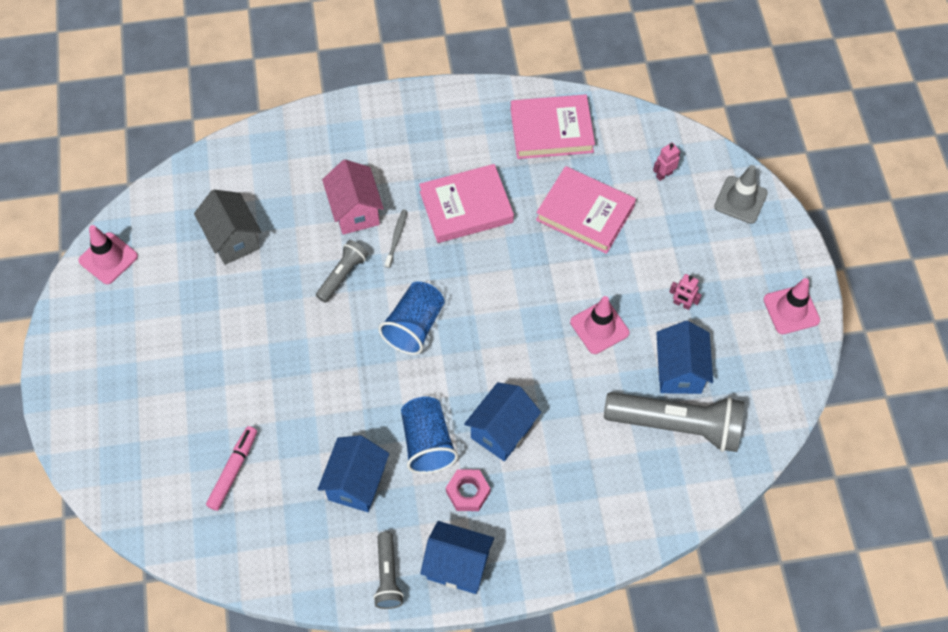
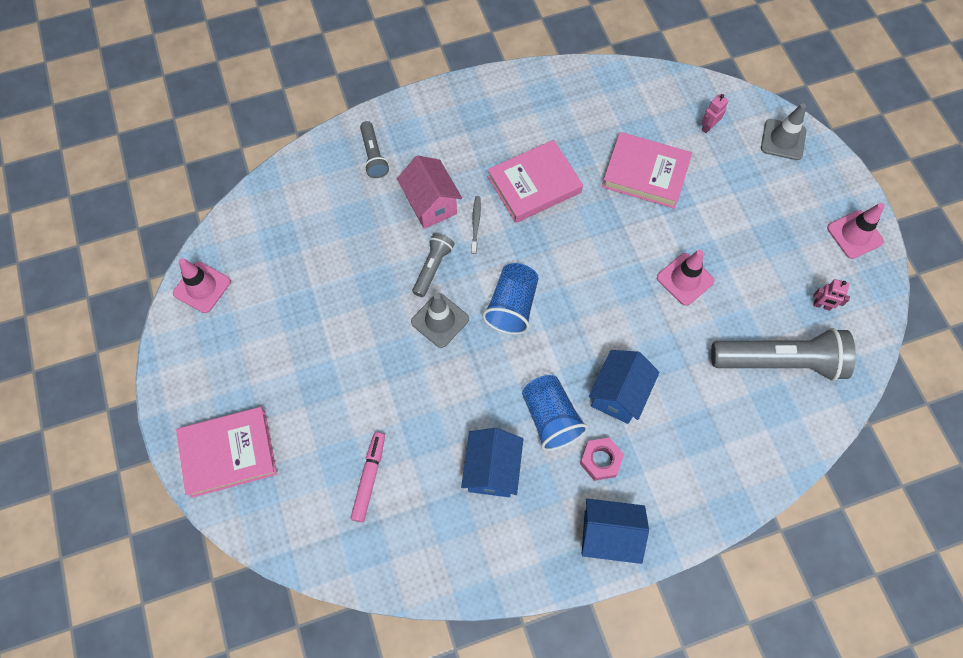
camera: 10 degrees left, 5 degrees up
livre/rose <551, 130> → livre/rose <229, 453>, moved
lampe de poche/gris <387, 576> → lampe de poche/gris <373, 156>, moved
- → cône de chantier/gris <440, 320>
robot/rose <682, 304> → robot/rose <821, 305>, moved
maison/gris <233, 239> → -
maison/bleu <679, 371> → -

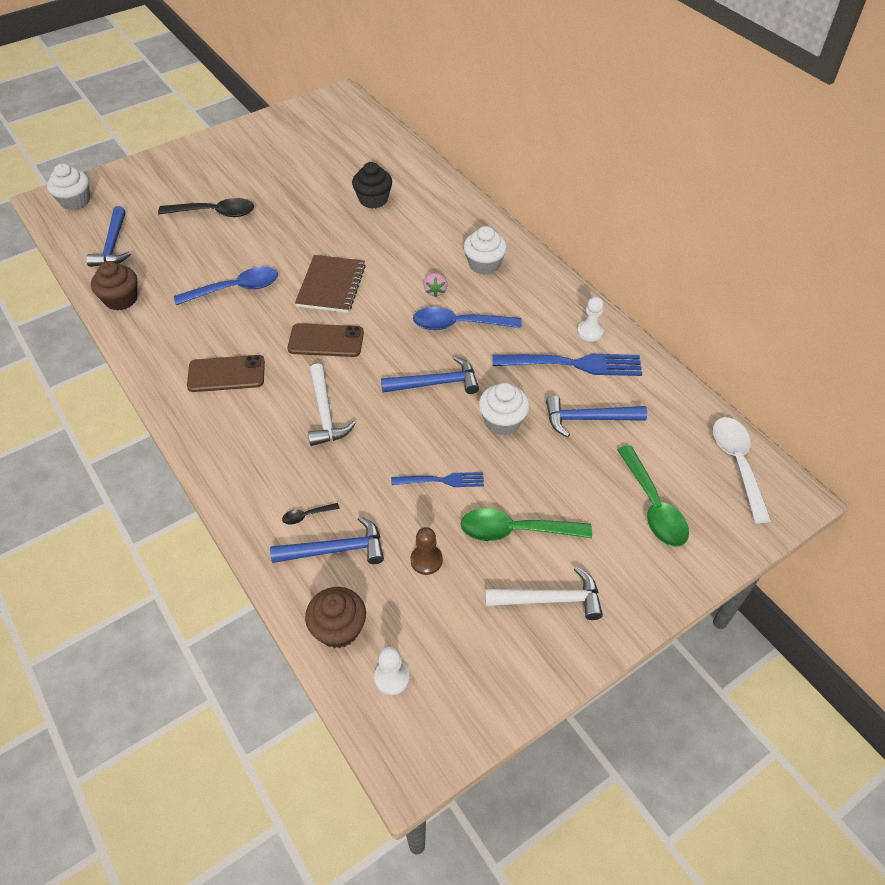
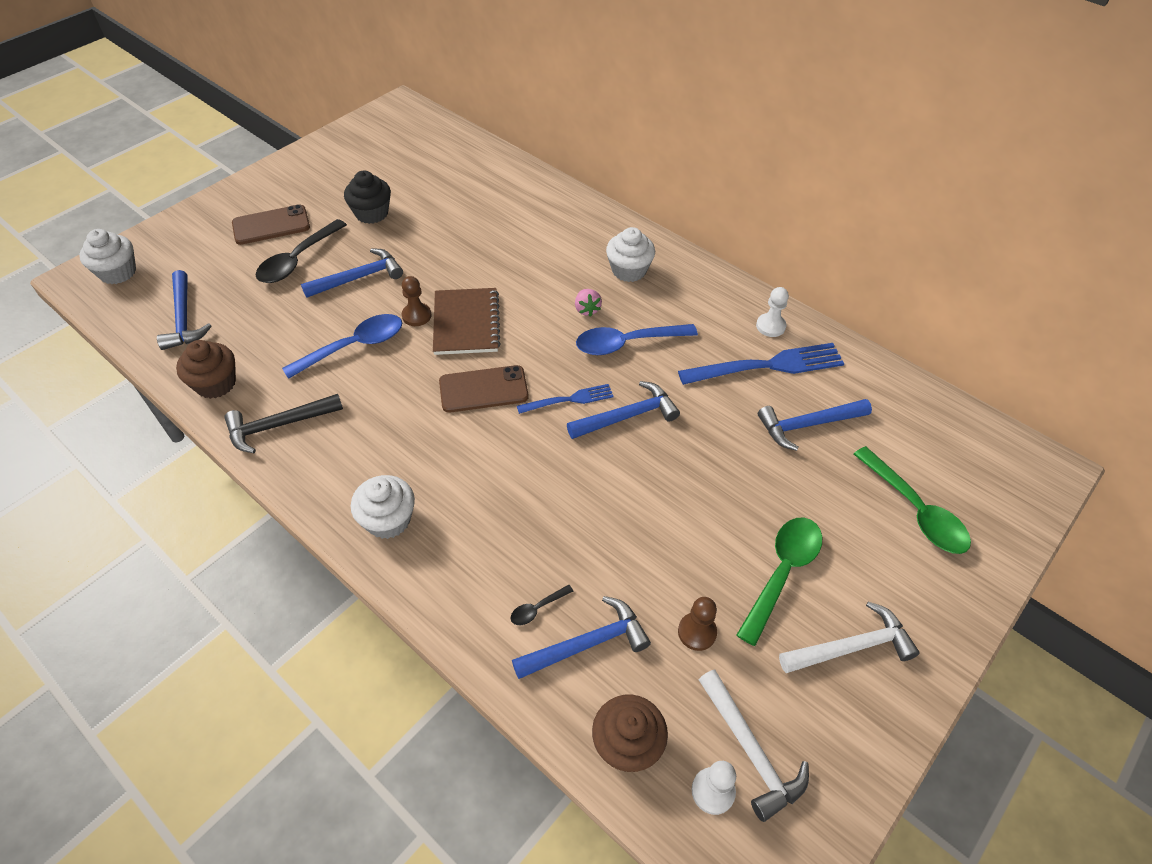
camera: 15 degrees left, 0 degrees up
- → marteau/noir <279, 425>
téléphone/marron <226, 374> → téléphone/marron <271, 225>, moved
cuillère/noir <214, 213> → cuillère/noir <298, 260>, 135 degrees clockwise
- → marteau/bleu <359, 278>
muffin/noir <373, 199> → muffin/noir <372, 213>, moved
muffin/blanc <502, 421> → muffin/blanc <388, 520>, moved
- → pion/marron <416, 315>
fourchette/bleu <441, 480> → fourchette/bleu <569, 399>, moved
marteau/blanc <325, 413> → marteau/blanc <751, 751>, moved
cuillère/vert <515, 531> → cuillère/vert <782, 573>, 135 degrees clockwise
cuillère/blanc <737, 464> → -

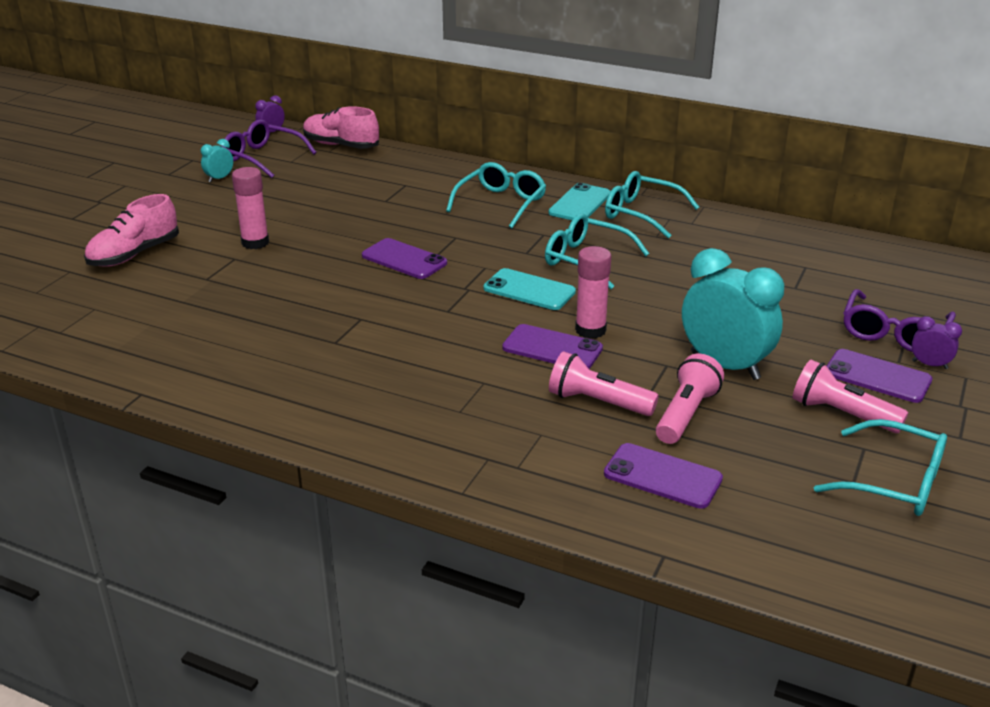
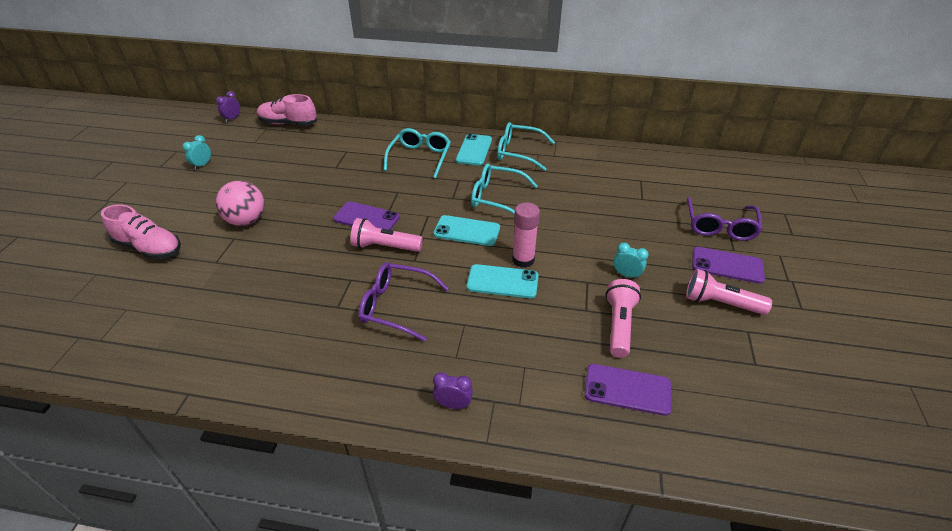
camera: 15 degrees left, 10 degrees up
chaussure/rose <134, 254> → chaussure/rose <149, 248>, 90 degrees counterclockwise
bâton de colle/rose <255, 243> → balle/rose <246, 221>
lampe de poche/rose <598, 402> → lampe de poche/rose <385, 247>, moved
lunettes/violet <262, 158> → lunettes/violet <396, 306>, moved
réveil/violet <929, 364> → réveil/violet <453, 404>, moved
téléphone/violet <552, 348> → téléphone/turquoise <502, 282>
réveil/turquoise <725, 365> → réveil/turquoise <626, 275>, x0.44
lunettes/turquoise <894, 482> → -

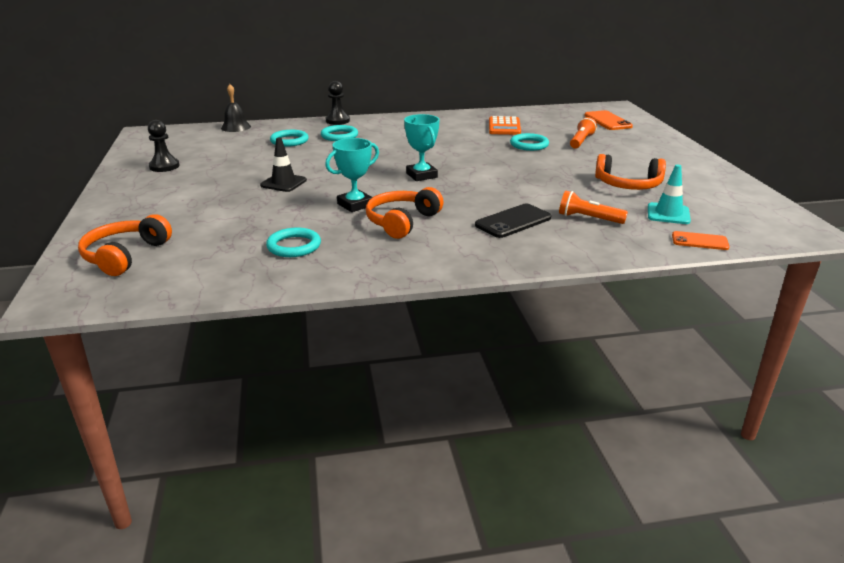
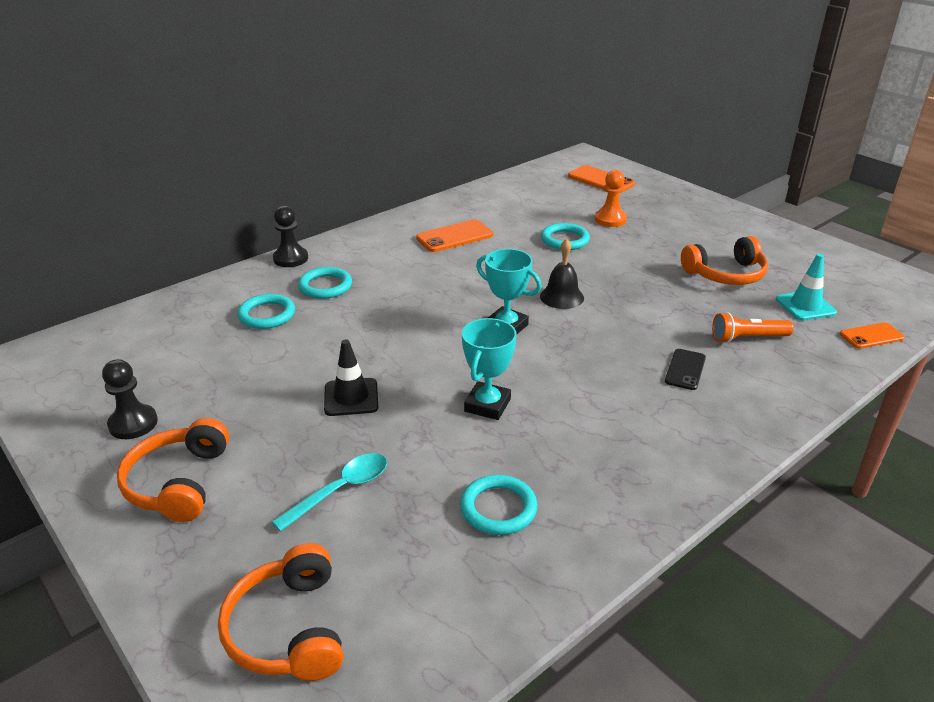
camera: 30 degrees left, 5 degrees up
casque audio/orange <402, 222> → casque audio/orange <179, 482>, moved
- → cuillère/turquoise <340, 490>
- → téléphone/orange <454, 236>
cloche/noir <236, 127> → cloche/noir <562, 297>, moved
lampe de poche/orange <581, 141> → pion/orange <610, 219>
téléphone/noir <513, 221> → téléphone/noir <685, 369>, x0.65
calculatrice/orange <504, 127> → -

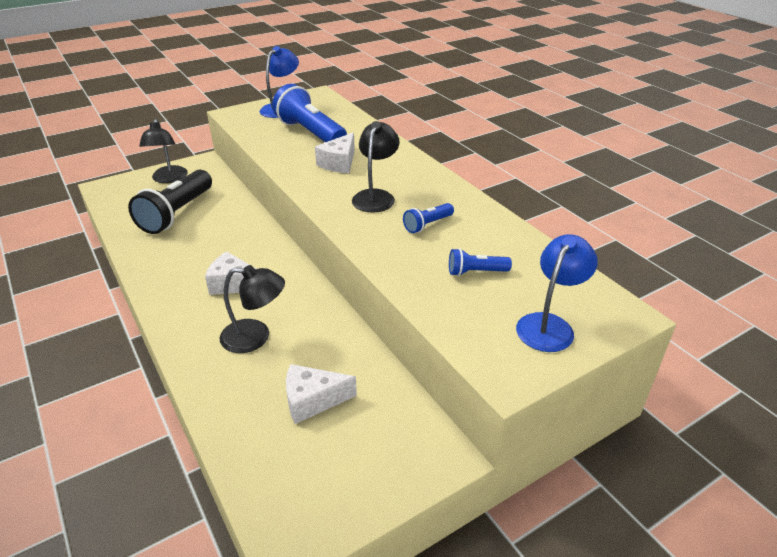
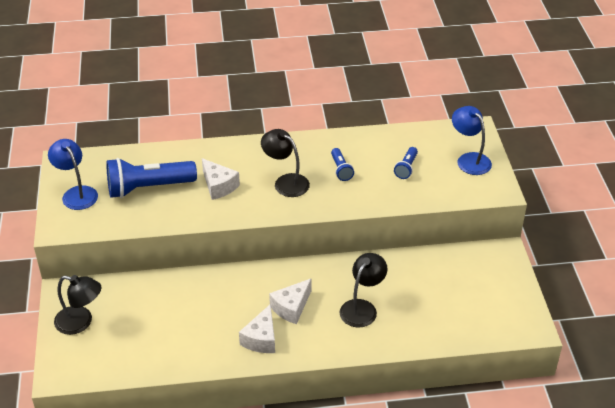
camera: 65 degrees left, 5 degrees up
fromage/blanc <312, 400> → fromage/blanc <261, 339>, moved
lampe de poche/noir <177, 213> → -

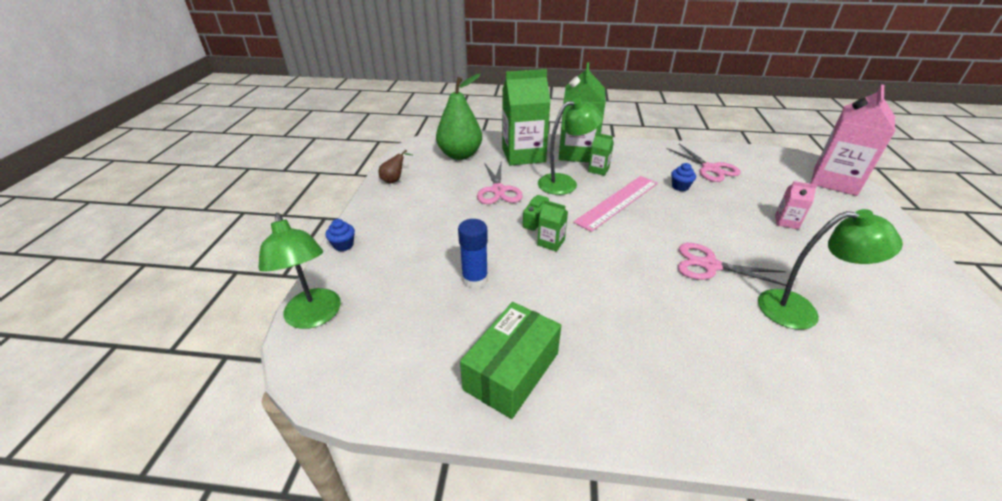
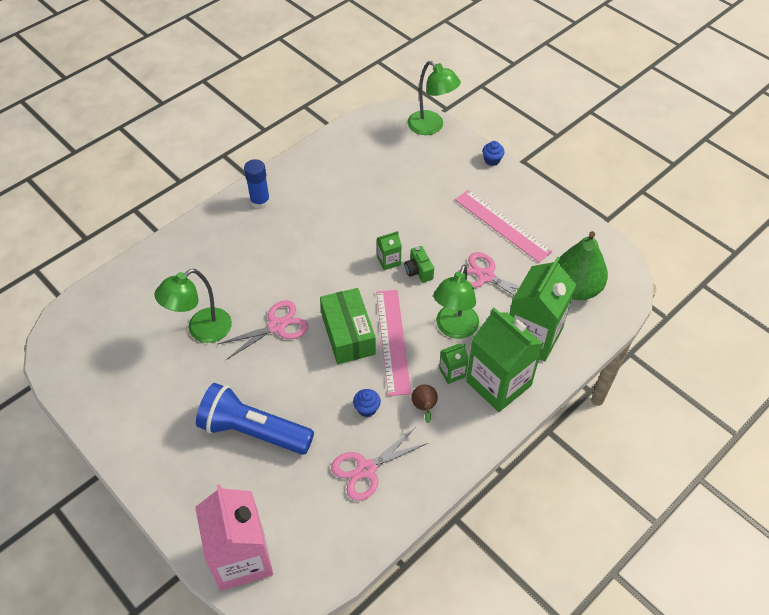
camera: 130 degrees right, 15 degrees up
brique de lait/rose <786, 222> → lampe de poche/bleu <253, 431>
bâton de colle/bleu <475, 279> → bâton de colle/bleu <260, 202>, moved
boîte/vert <511, 371> → boîte/vert <348, 334>, moved
ciseaux/rose <710, 169> → ciseaux/rose <366, 469>, 45 degrees counterclockwise
lampe/vert <315, 317> → lampe/vert <431, 127>, 150 degrees counterclockwise
poire/marron <394, 180> → poire/marron <424, 407>, moved
- → règle/rose <502, 225>

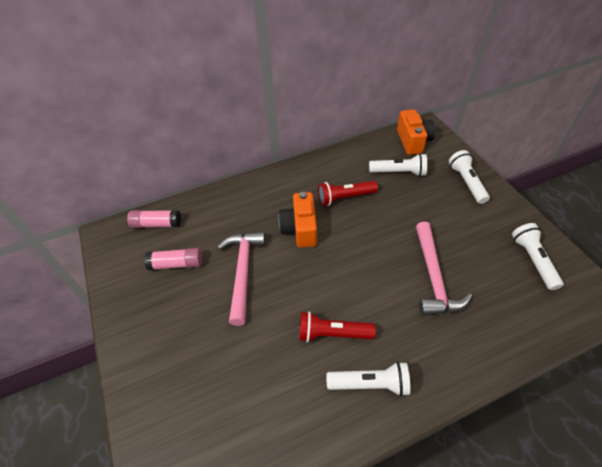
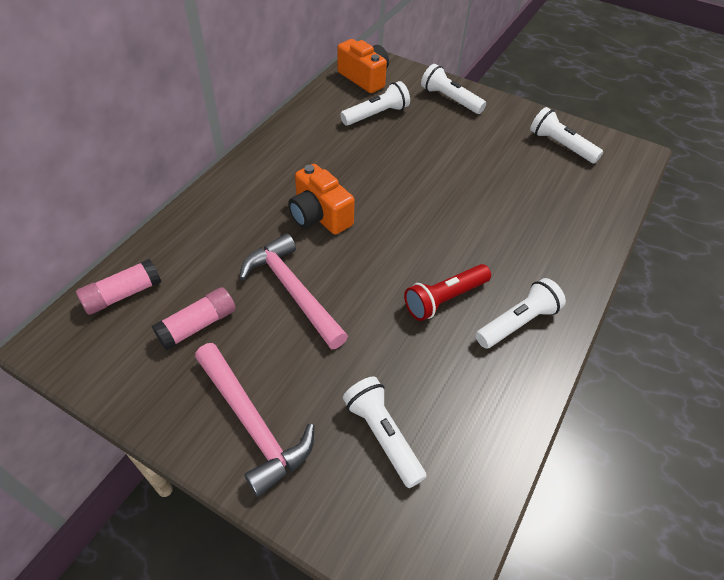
camera: 40 degrees left, 0 degrees up
marteau/rose <433, 277> → marteau/rose <252, 423>, moved
- → lampe de poche/blanc <383, 435>
lampe de poche/rouge <345, 197> → -

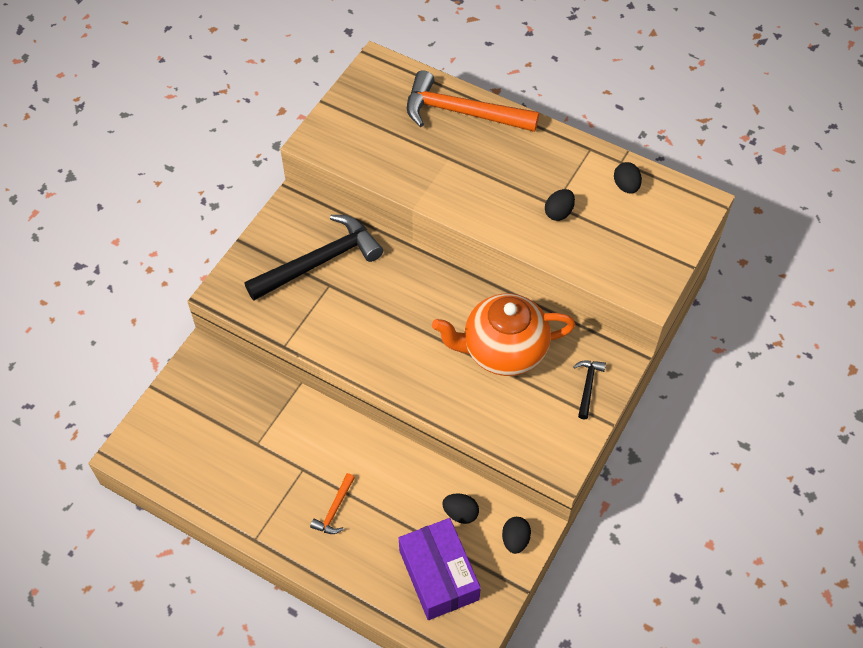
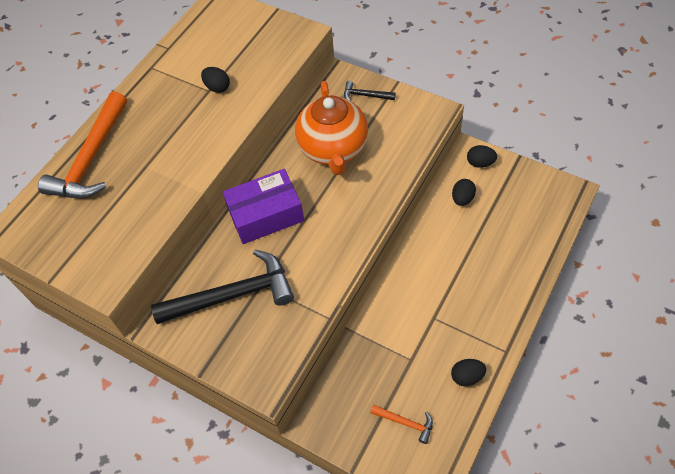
camera: 85 degrees left, 0 degrees up
marteau/noir <320, 261> → marteau/noir <233, 295>, 105 degrees clockwise
boîte/violet <438, 575> → boîte/violet <266, 215>, moved
marteau/orange <334, 510> → marteau/orange <406, 423>, moved
œuf/noir <626, 186> → œuf/noir <467, 376>, moved

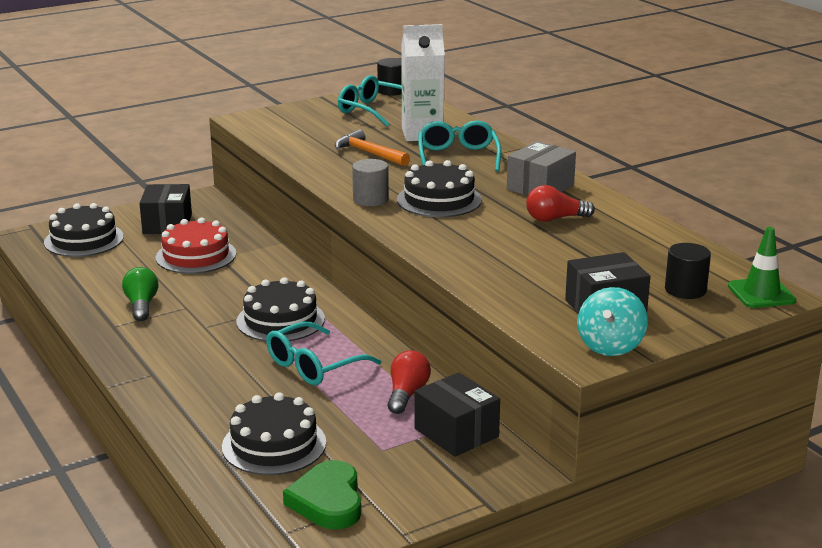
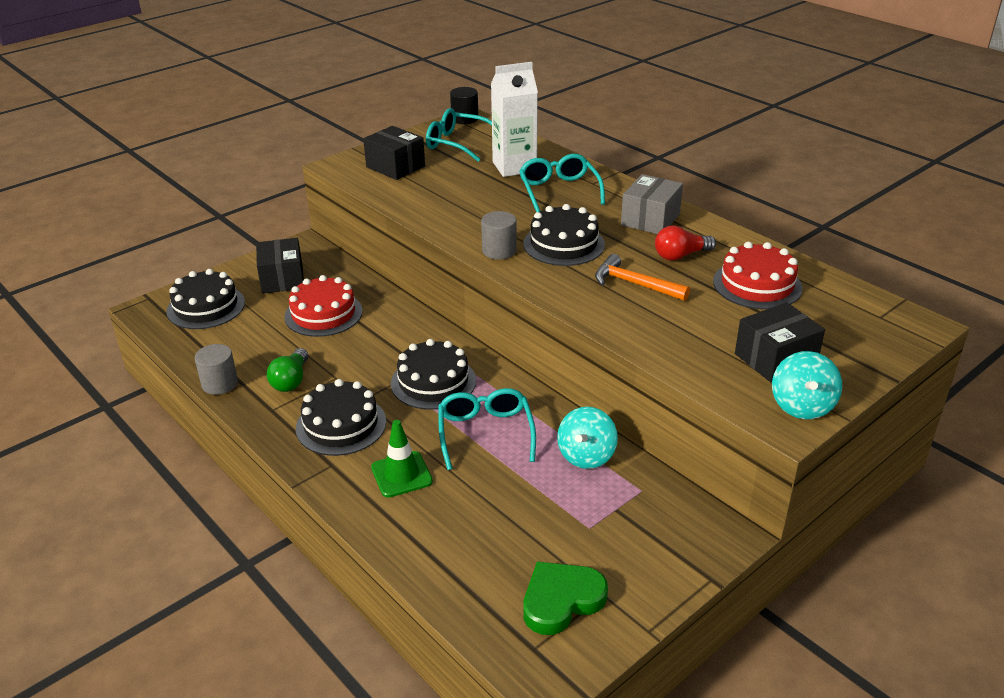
camera: 10 degrees left, 10 degrees up
- → cylindre/gris <220, 384>
ampoule/vert <141, 305> → ampoule/vert <291, 380>, 150 degrees counterclockwise
gâteau/noir <274, 445> → gâteau/noir <341, 425>, moved
boîte/noir <456, 432> → boîte/noir <395, 166>, moved
cône de chantier/vert <761, 293> → cône de chantier/vert <401, 474>, moved
lunettes/turquoise <313, 365> → lunettes/turquoise <485, 433>, 135 degrees clockwise
cœur/vert <328, 501> → cœur/vert <561, 600>, 75 degrees clockwise
ampoule/rouge <407, 394> → toupie/turquoise <586, 456>
marteau/orange <368, 153> → marteau/orange <634, 284>, moved
- → gâteau/rouge <757, 284>
cylindre/noir <685, 290> → -

